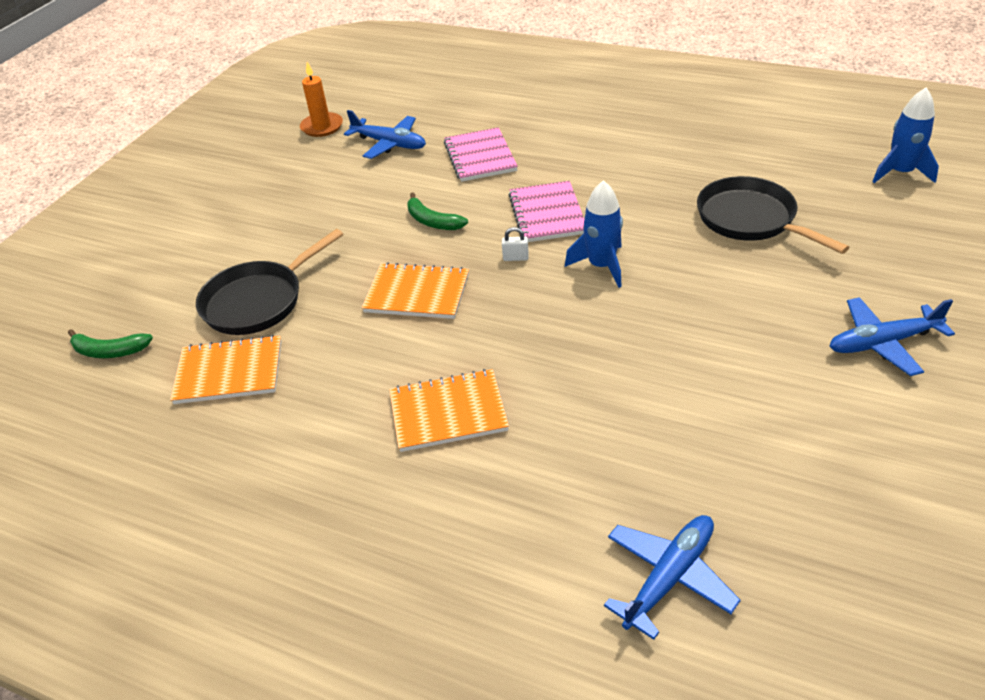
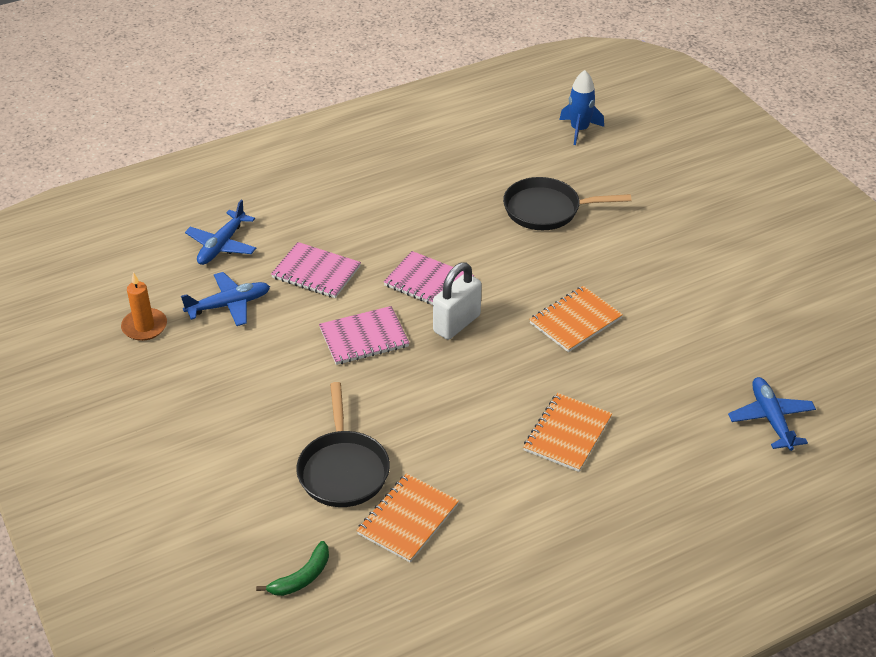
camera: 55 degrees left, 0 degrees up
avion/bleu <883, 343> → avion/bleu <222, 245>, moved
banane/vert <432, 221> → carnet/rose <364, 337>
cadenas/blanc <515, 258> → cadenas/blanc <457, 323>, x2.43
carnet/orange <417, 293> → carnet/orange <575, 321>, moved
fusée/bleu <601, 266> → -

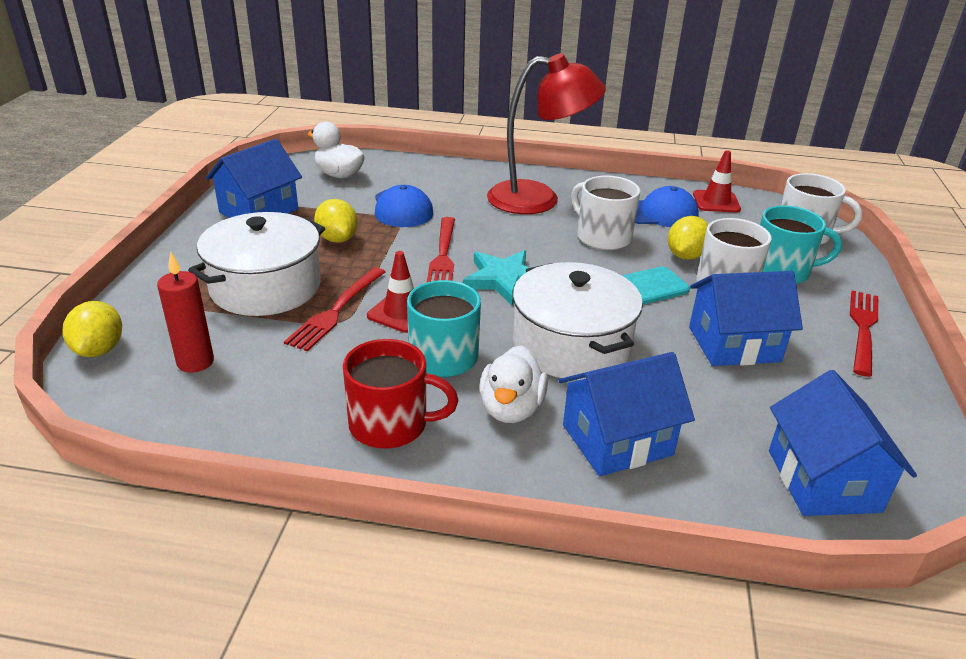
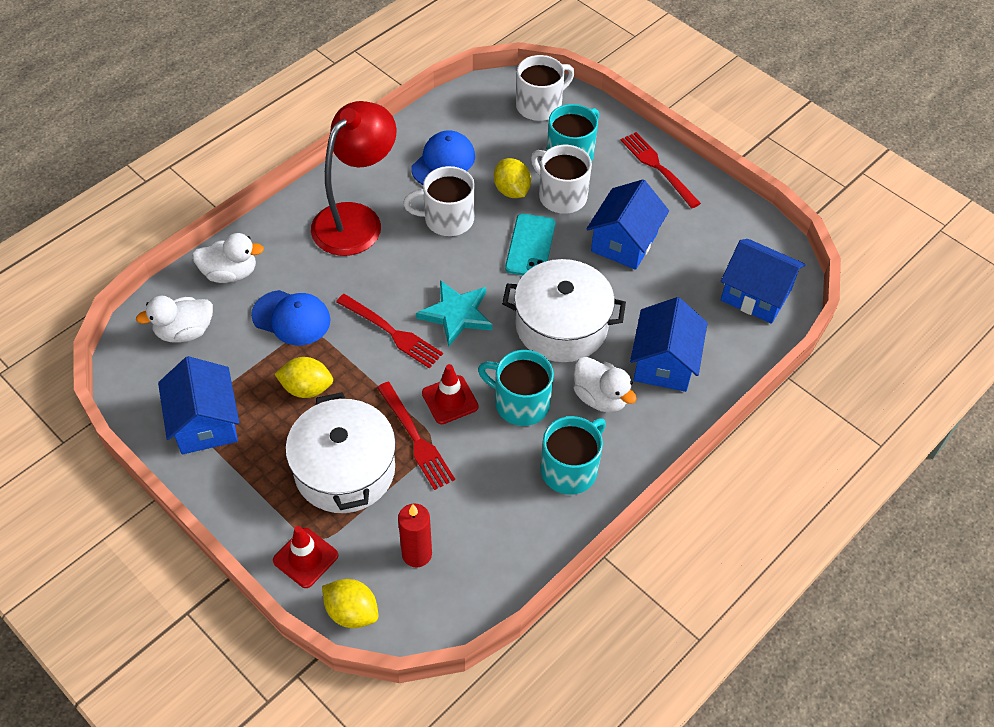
camera: 55 degrees left, 20 degrees up
- → canard/blanc <230, 273>
cône de chantier/rouge <716, 202> → cône de chantier/rouge <305, 558>, moved
tasse/rouge <390, 425> → tasse/turquoise <570, 469>

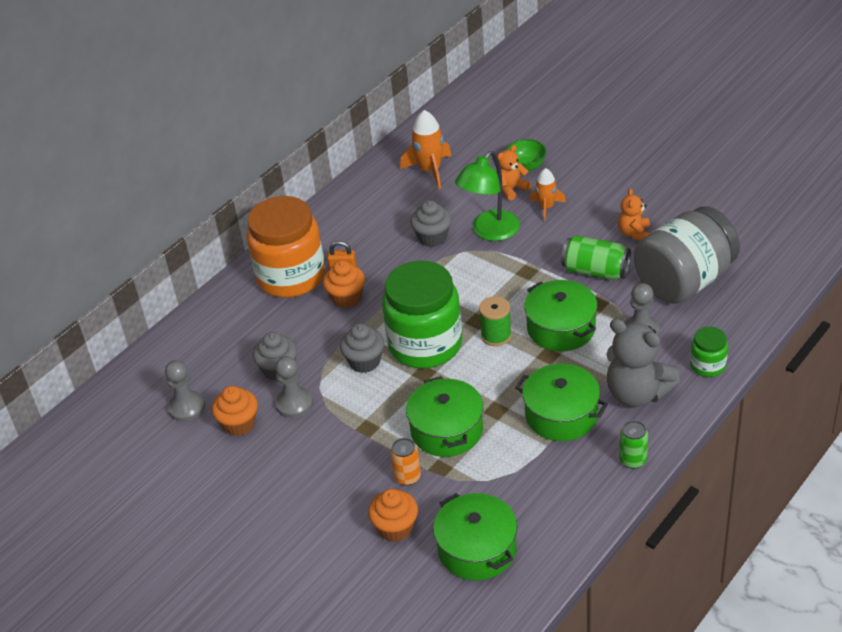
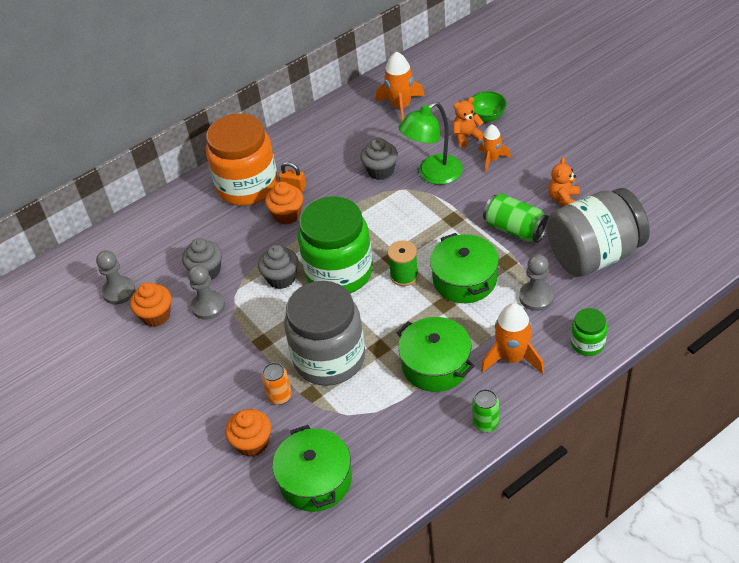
camera: 15 degrees right, 5 degrees up
marmite/vert <447, 430> → bocal/gris <329, 358>
ours en peluche/gris <637, 393> → fusée/orange <512, 358>

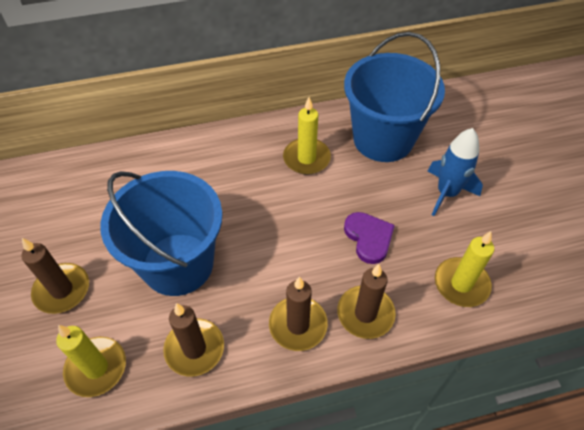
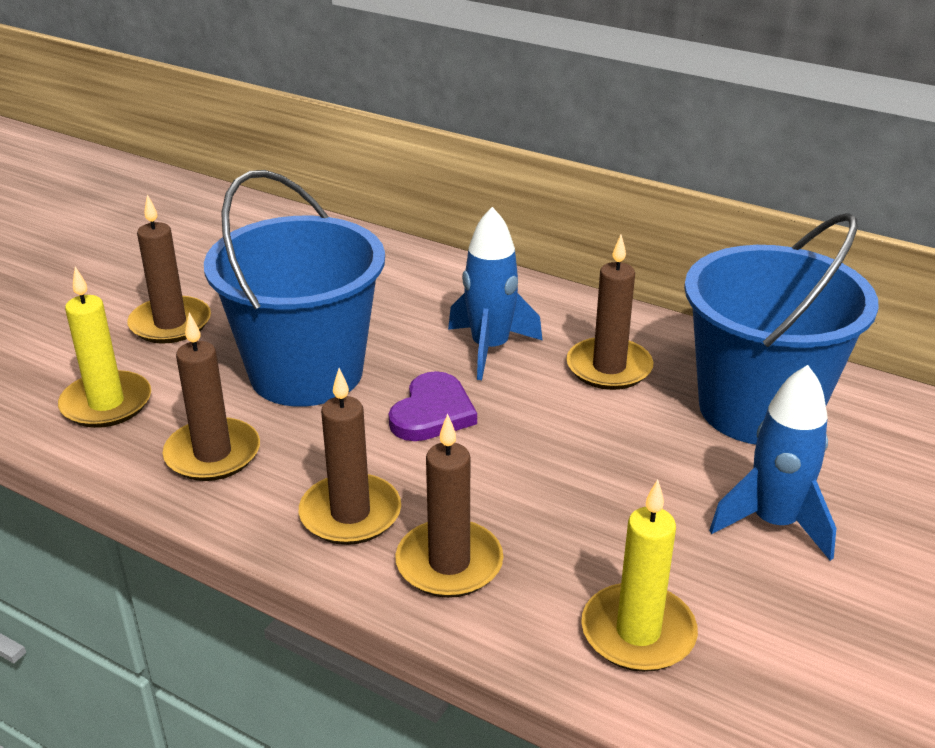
camera: 45 degrees right, 20 degrees down
cœur/violet <369, 238> → cœur/violet <432, 412>, moved
- → fusée/bleu <490, 348>
bougie/jaune <306, 158> → bougie/marron <609, 368>

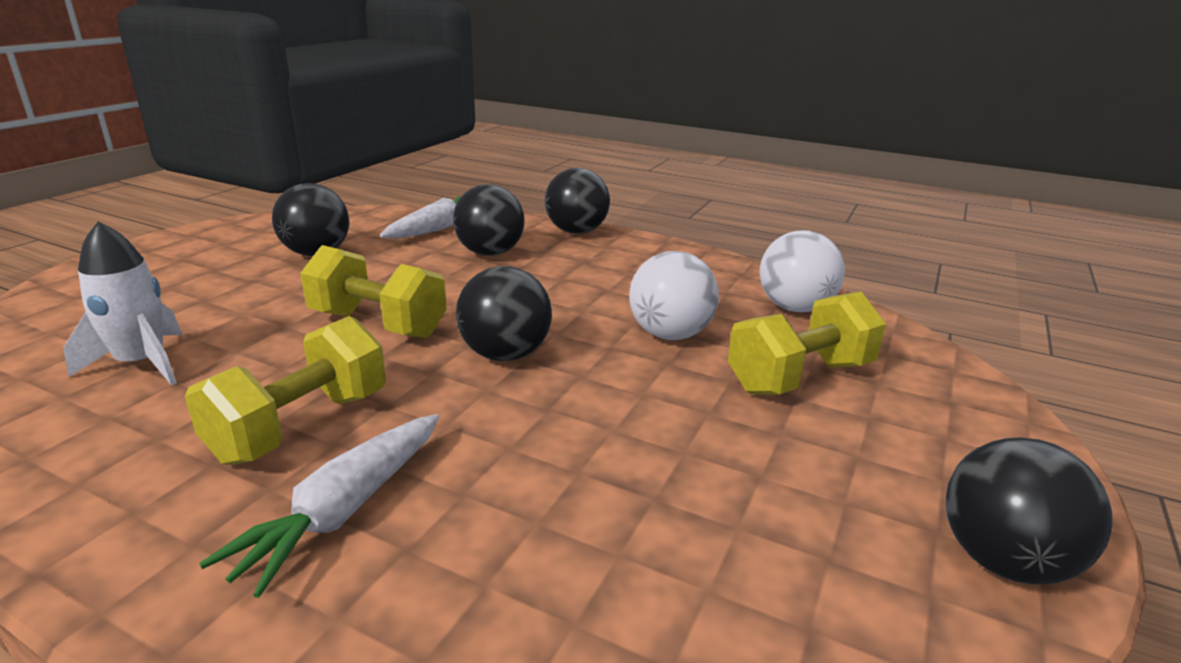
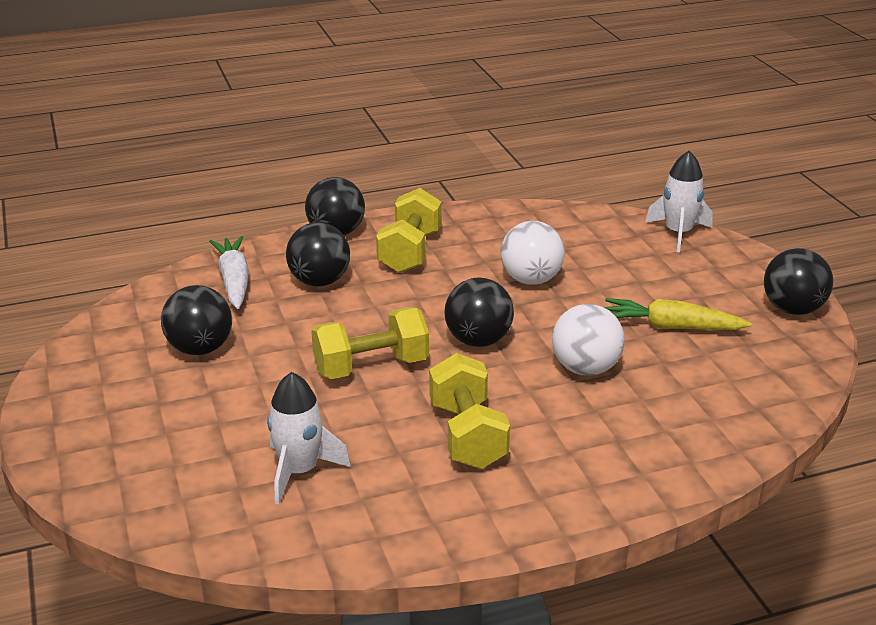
camera: 45 degrees left, 5 degrees up
haltère/jaune <800, 377> → haltère/jaune <410, 252>, moved
balle/blanc <794, 308> → balle/blanc <585, 369>, moved
- → carotte/jaune <671, 327>
- → fusée/blanc <678, 233>
carotte/blanc <343, 511> → -

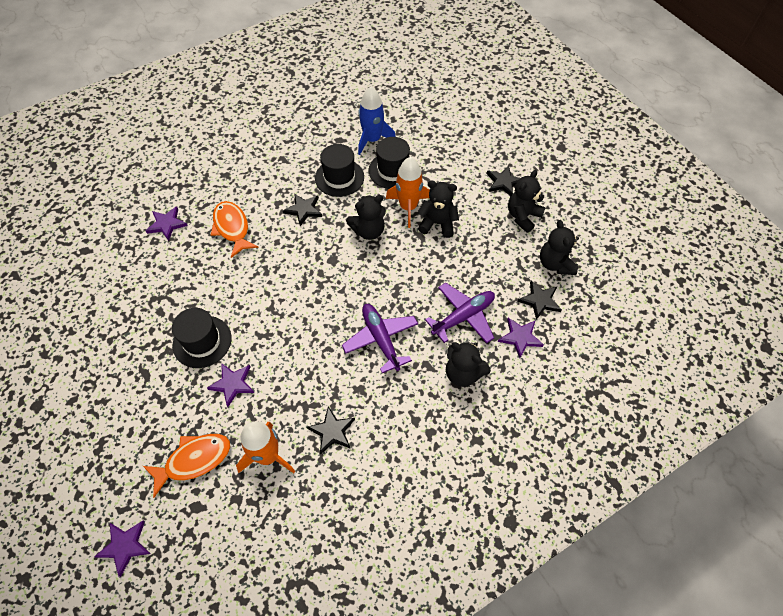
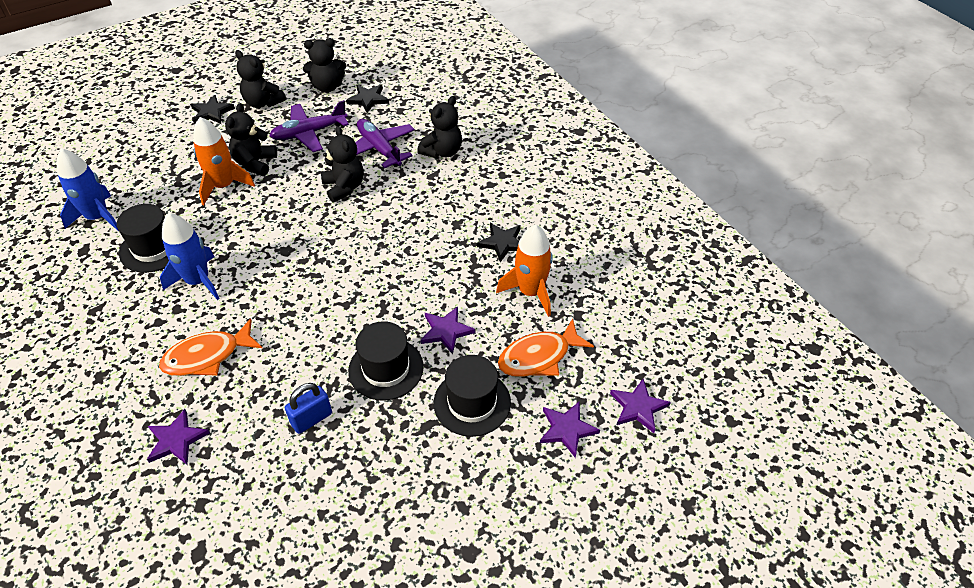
camera: 90 degrees left, 10 degrees down
étoile/noir <304, 210> → fusée/bleu <198, 281>
avion/violet <381, 339> → avion/violet <309, 133>, moved
- → cadenas/bleu <312, 419>
ours en peluche/noir <368, 231> → ours en peluche/noir <344, 187>, moved
chapeau/noir <393, 170> → chapeau/noir <472, 402>, moved
poisson/orange <194, 460> → poisson/orange <539, 357>, 90 degrees counterclockwise
étoile/violet <520, 337> → étoile/violet <567, 429>, moved

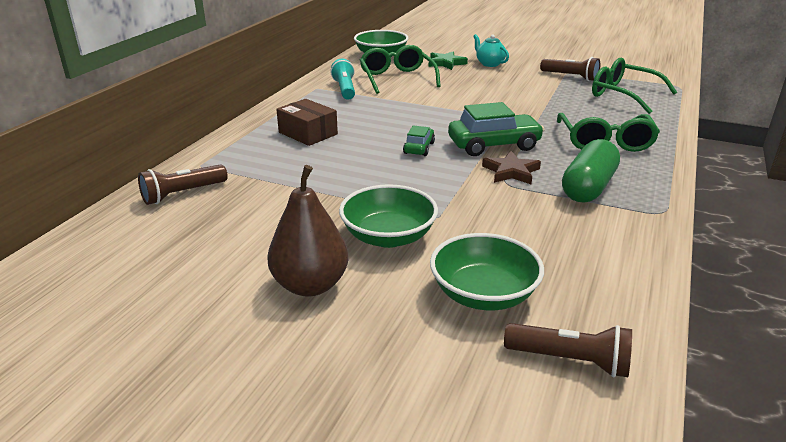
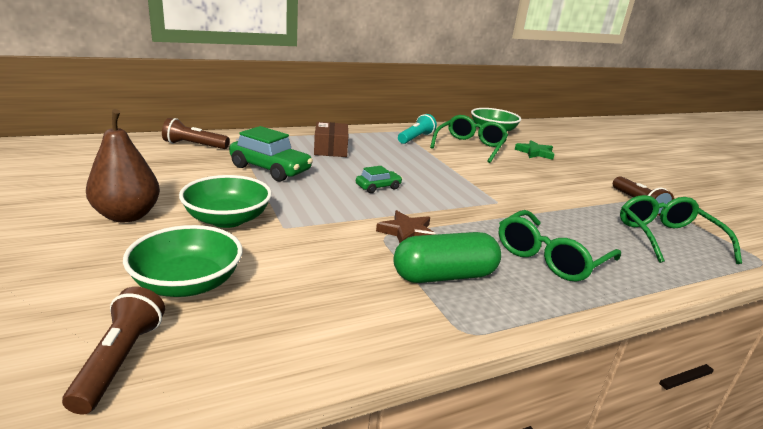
camera: 40 degrees right, 5 degrees down
lampe de poche/marron <570, 360> → lampe de poche/marron <120, 361>, 150 degrees counterclockwise
voiture/vert <494, 145> → voiture/vert <270, 169>, moved
théière/turquoise <489, 64> → -

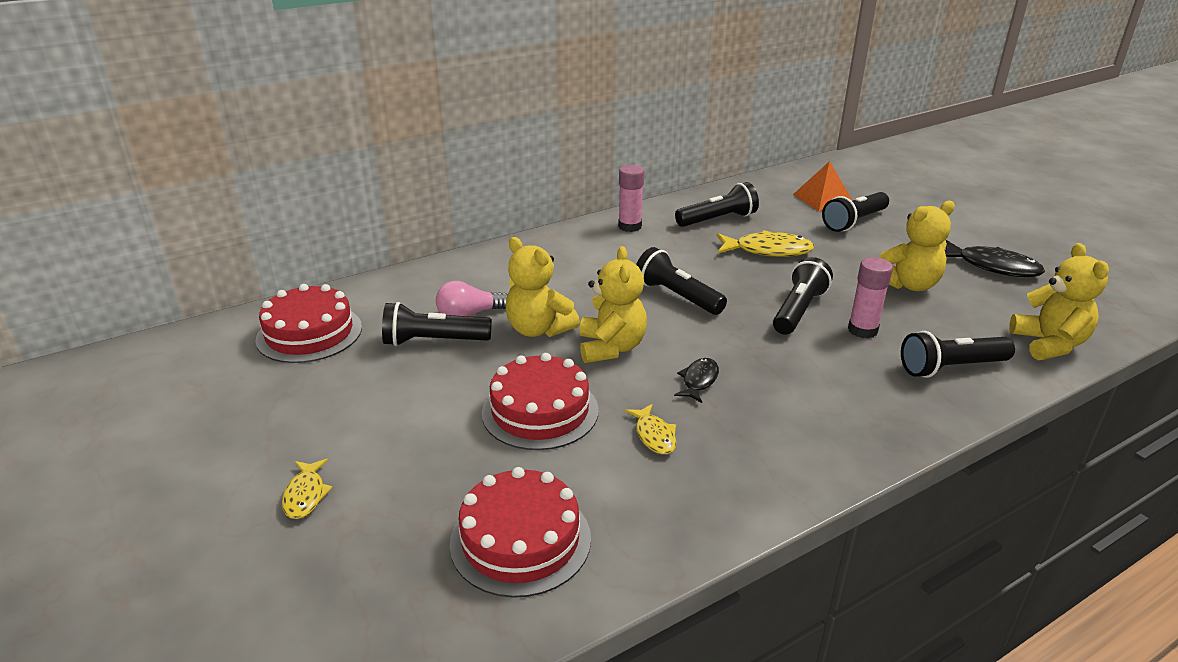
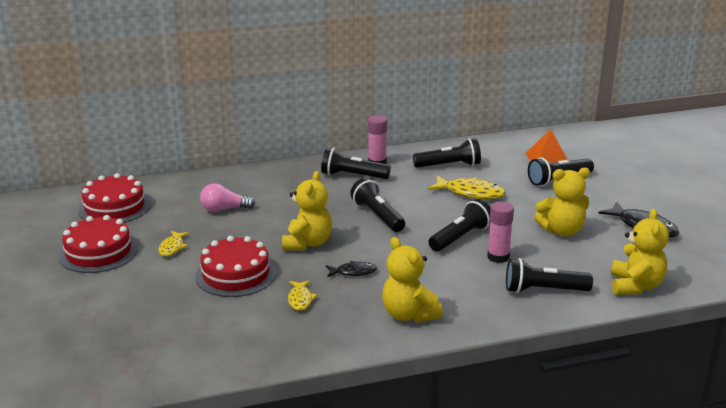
camera: 15 degrees right, 5 degrees down
gâteau/rouge <520, 540> → gâteau/rouge <98, 252>, moved
poisson/jaune <306, 495> → poisson/jaune <172, 247>, moved
lampe de poche/noir <434, 341> → lampe de poche/noir <353, 176>, moved
poisson/noir <698, 381> → poisson/noir <353, 272>, 45 degrees clockwise
ours en peluche/jaune <538, 329> → ours en peluche/jaune <409, 315>, moved

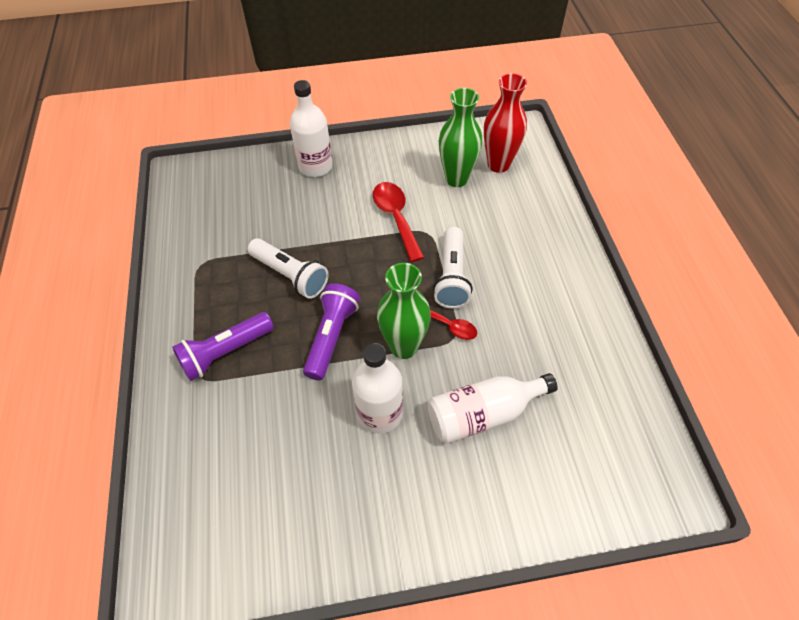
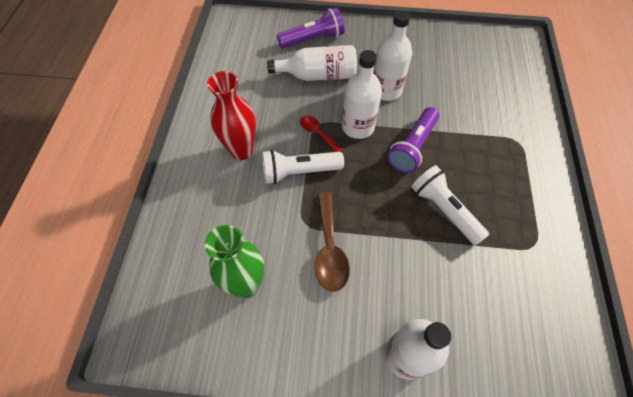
camera: 165 degrees left, 5 degrees up
vase/rouge <498, 164> → vase/rouge <241, 151>, moved
lampe de poche/blanc <452, 277> → lampe de poche/blanc <299, 172>, 120 degrees counterclockwise
lampe de poche/violet <225, 353> → lampe de poche/violet <313, 39>, moved
cuillère/rouge <396, 218> → cuillère/marron <329, 249>
vase/vert <404, 347> → bouteille/blanc <358, 127>

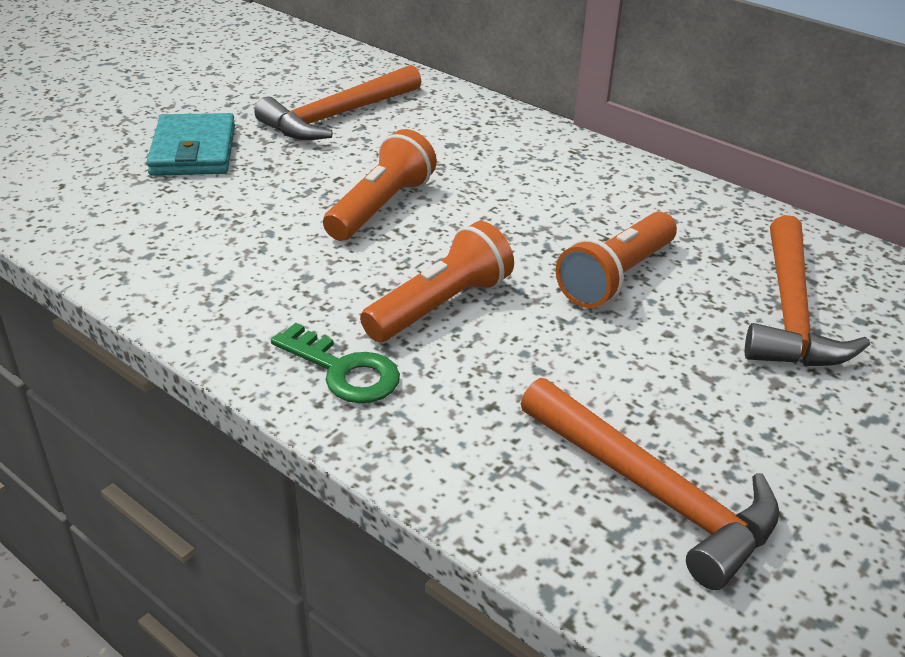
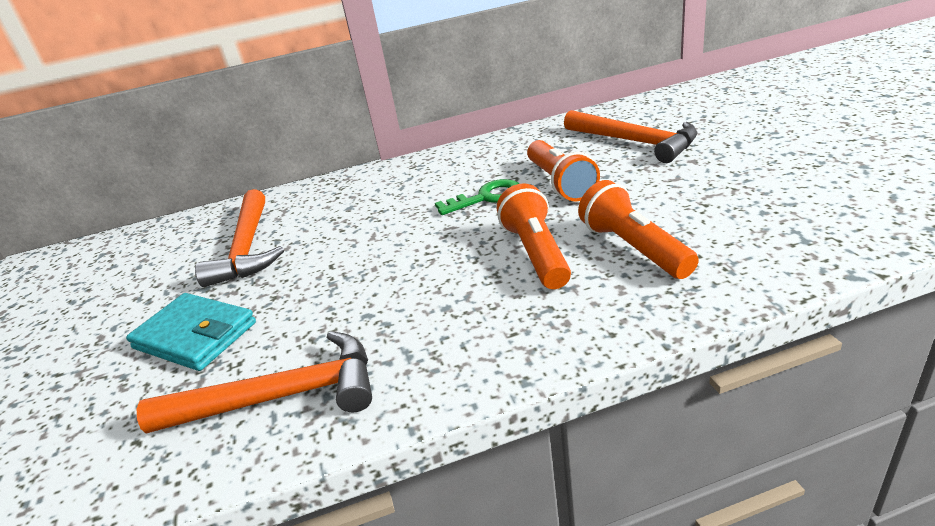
camera: 50 degrees left, 5 degrees down
marteau/orange <652, 491> → marteau/orange <280, 397>, moved
clé/vert <344, 371> → clé/vert <486, 197>, moved
lampe de poche/orange <380, 207> → lampe de poche/orange <633, 248>, moved

